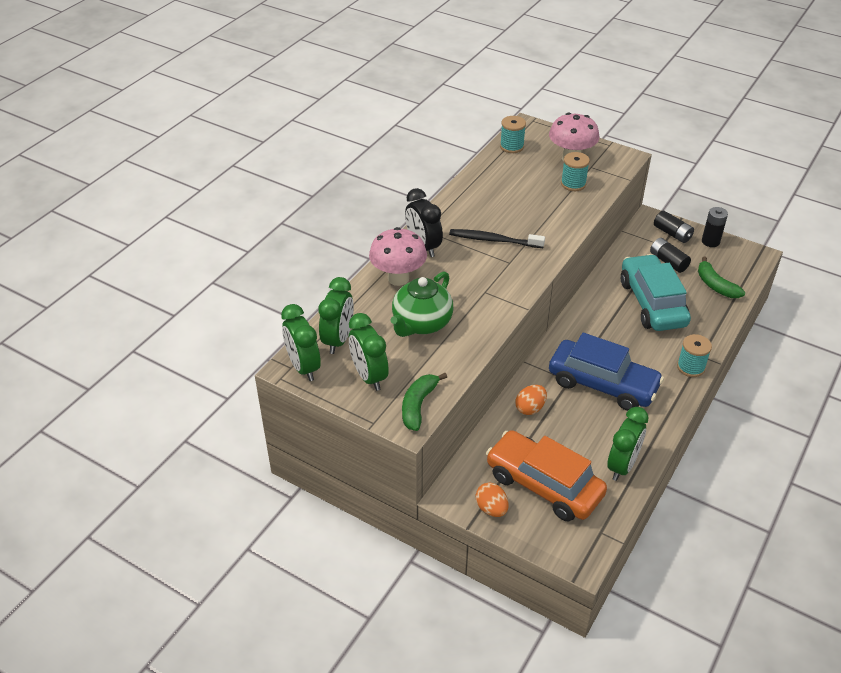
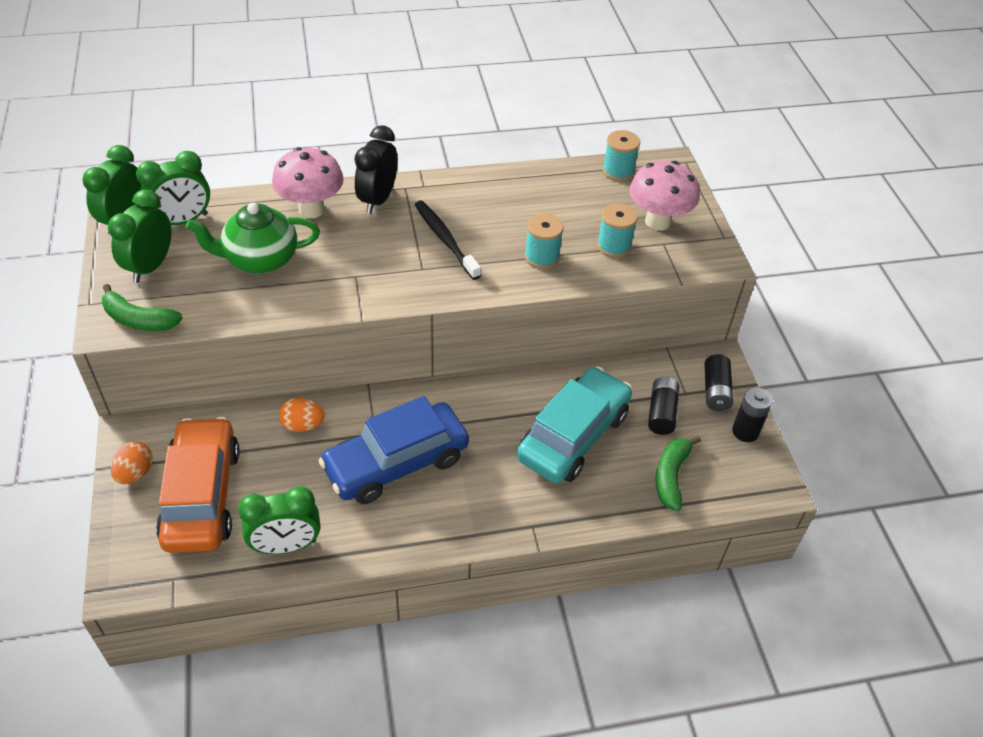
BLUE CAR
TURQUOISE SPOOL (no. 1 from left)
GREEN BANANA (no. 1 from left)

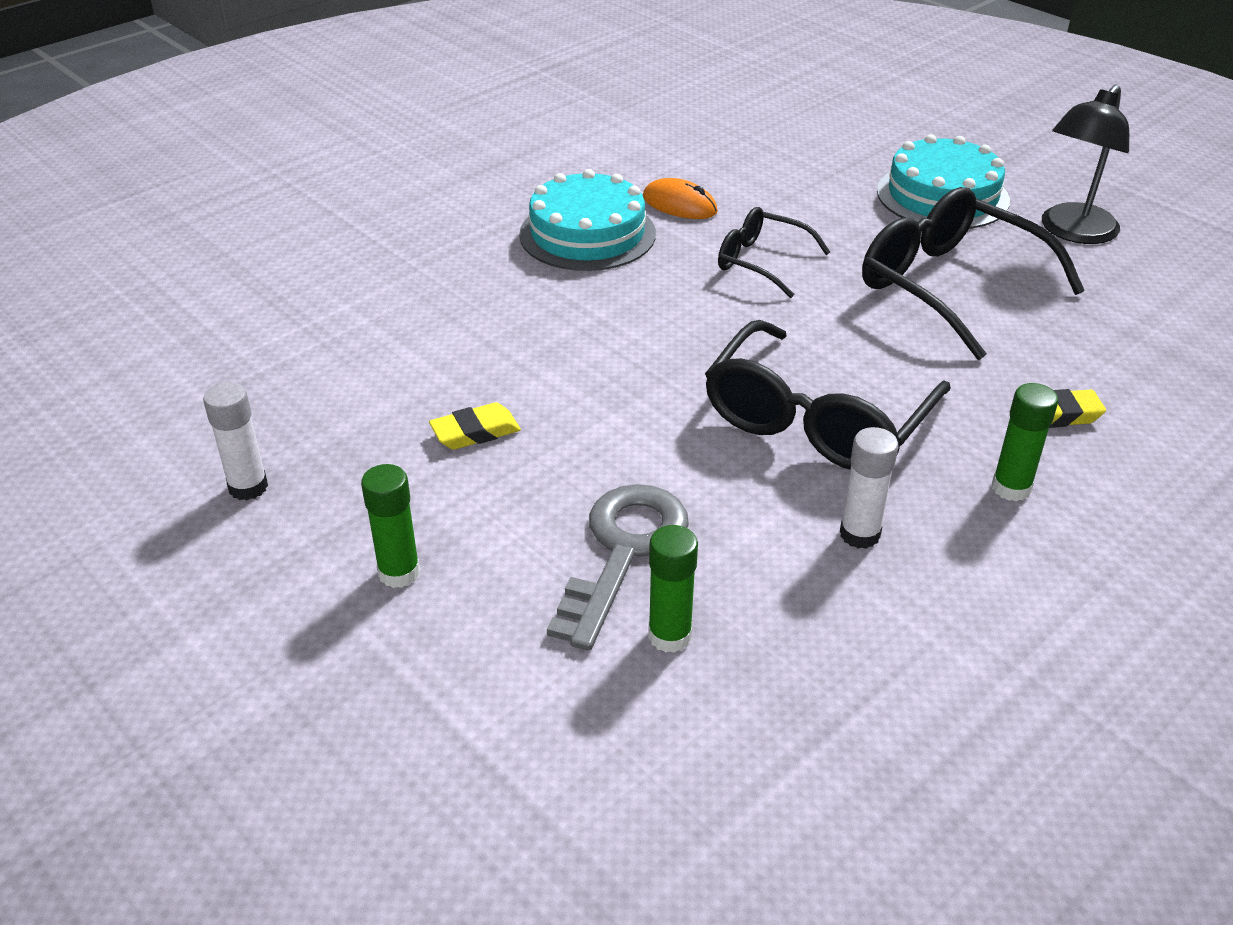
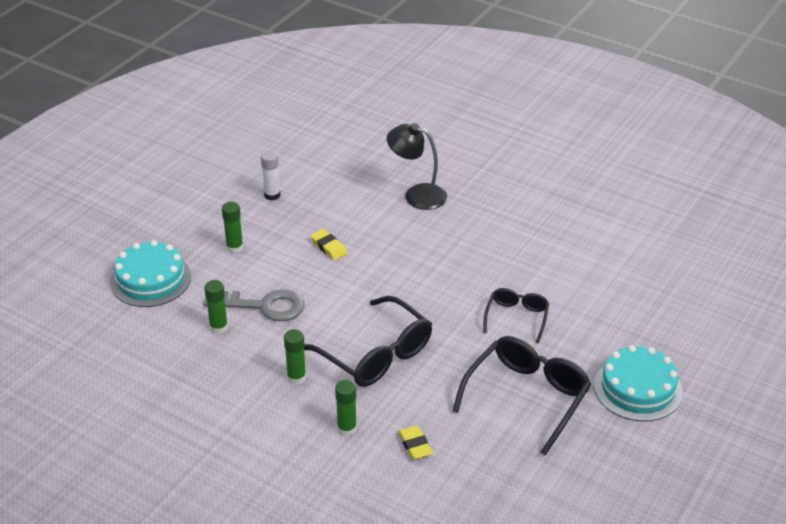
BLACK LAMP
TURQUOISE CAKE (no. 1 from left)
ORANGE MOUSE
BLACK GLASSES (no. 1 from left)
GREEN GLUE STICK (no. 3 from left)

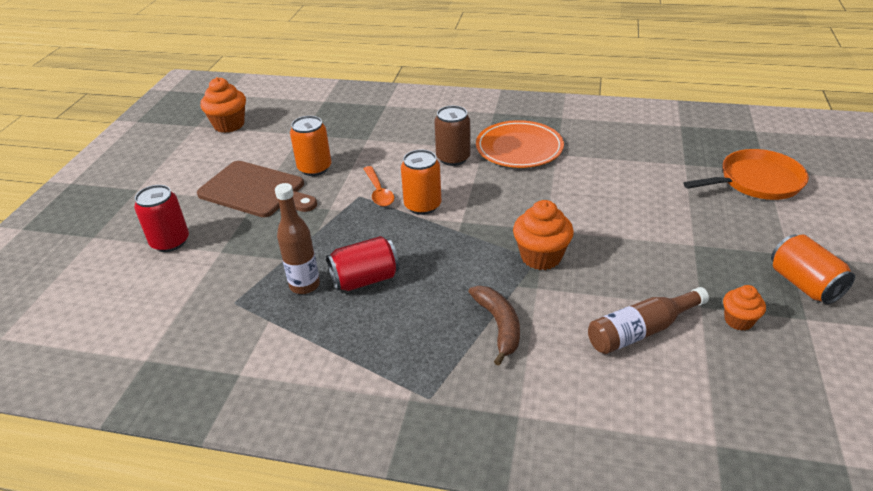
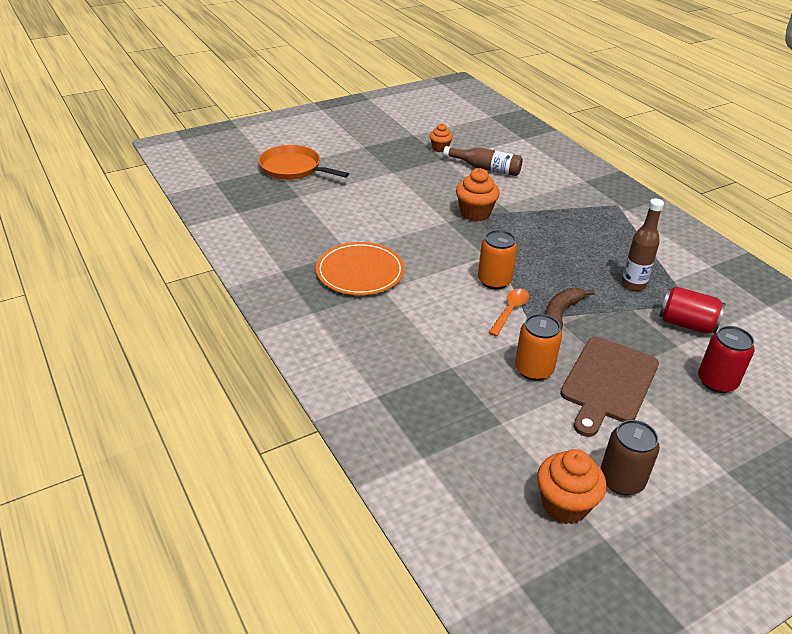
BROWN CAN
BROWN CUTTING BOARD
ORANGE CAN (no. 3 from left in the first image)
RED CAN (no. 1 from left)
BROWN BANANA

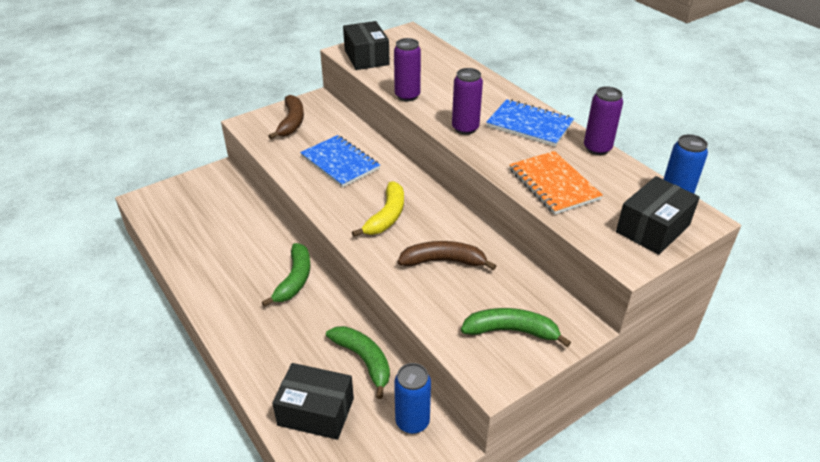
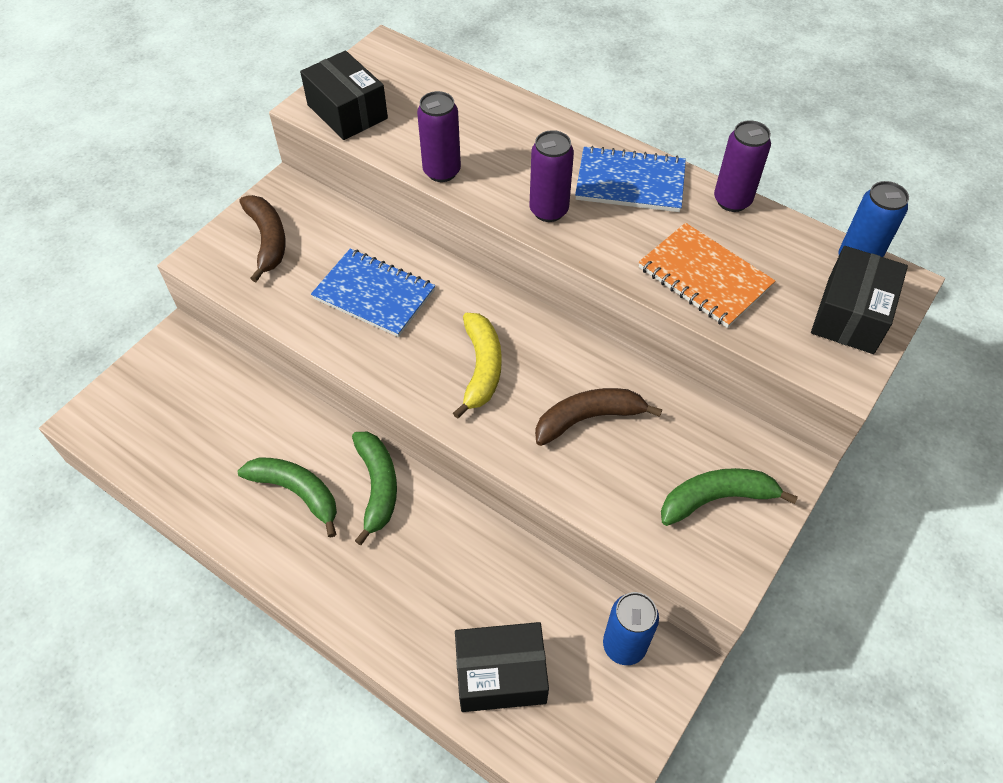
GREEN BANANA (no. 1 from left)

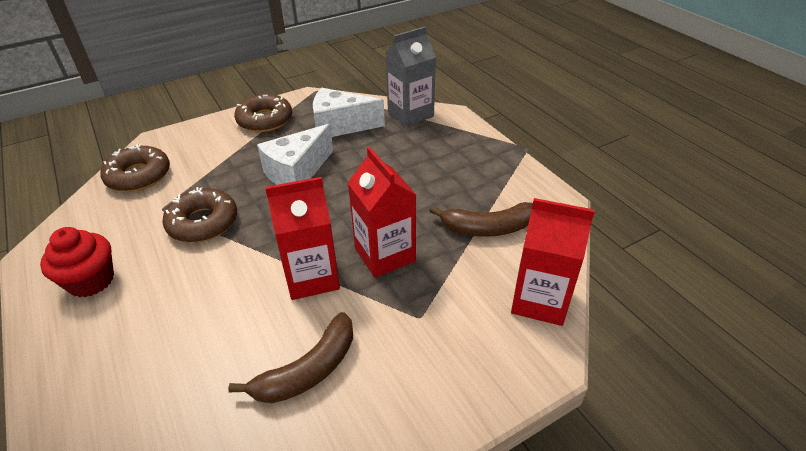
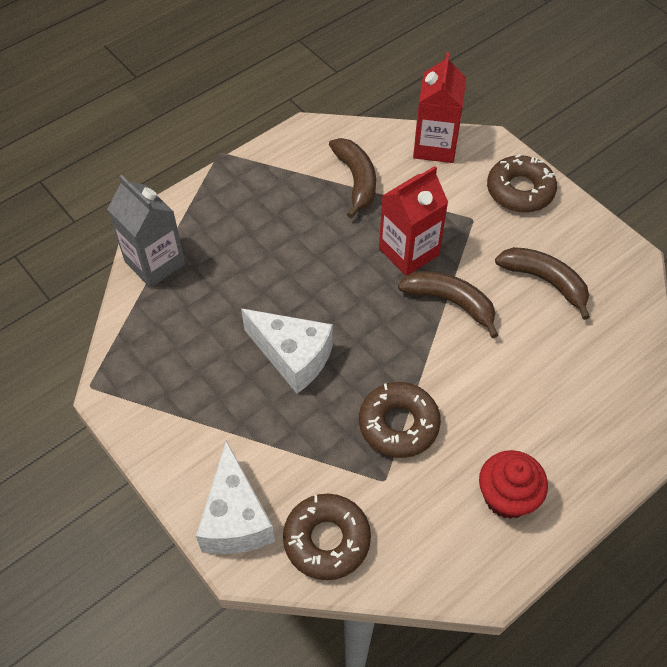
WHITE CHEESE (no. 1 from left)
BROWN DONUT (no. 3 from left)
BROWN BANANA (no. 2 from left)

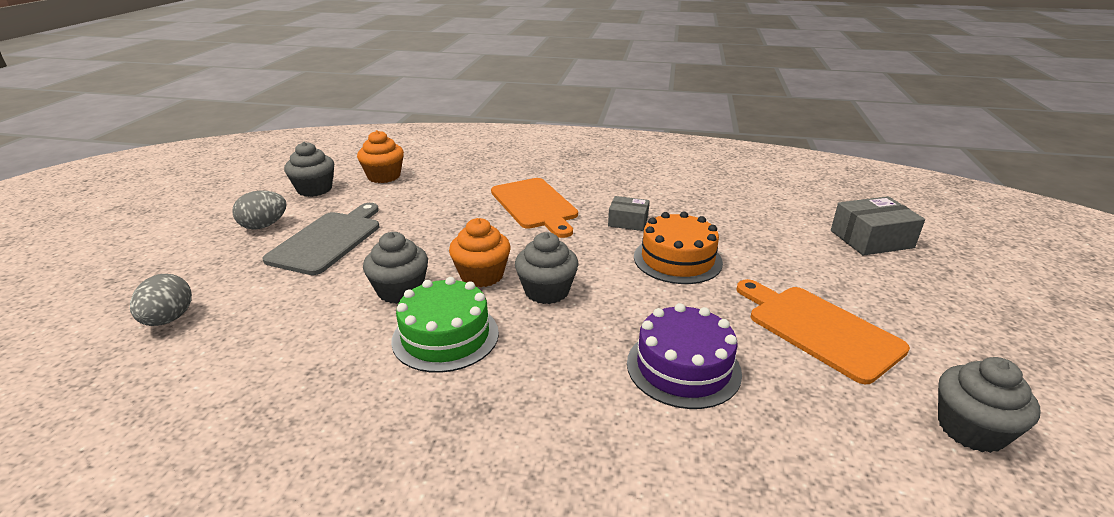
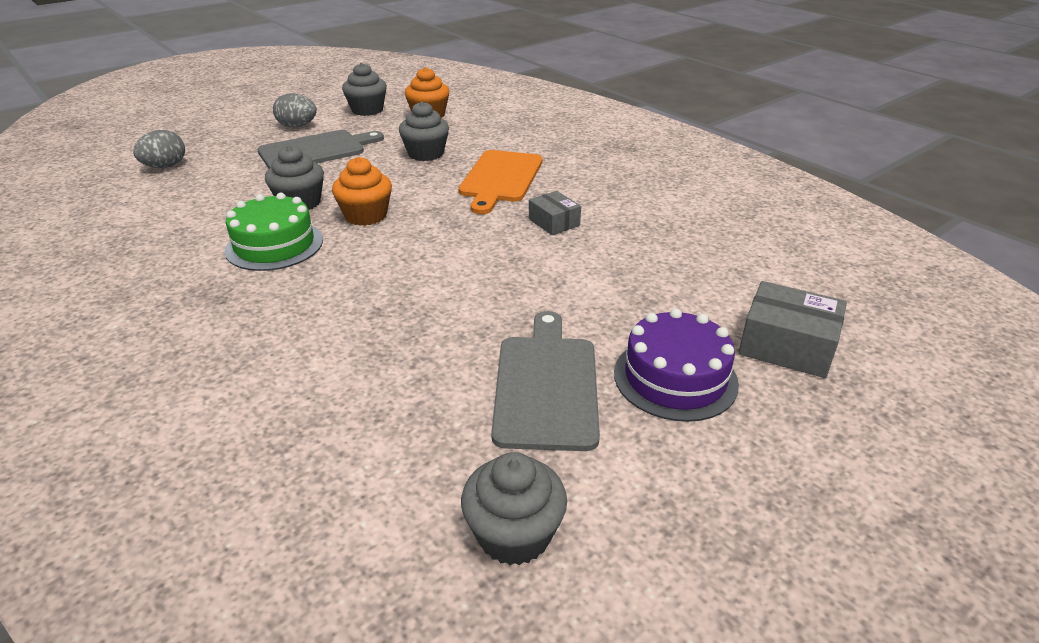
ORANGE CAKE
GREY CUPCAKE (no. 3 from left)
GREY CUTTING BOARD (no. 2 from left)
PURPLE CAKE

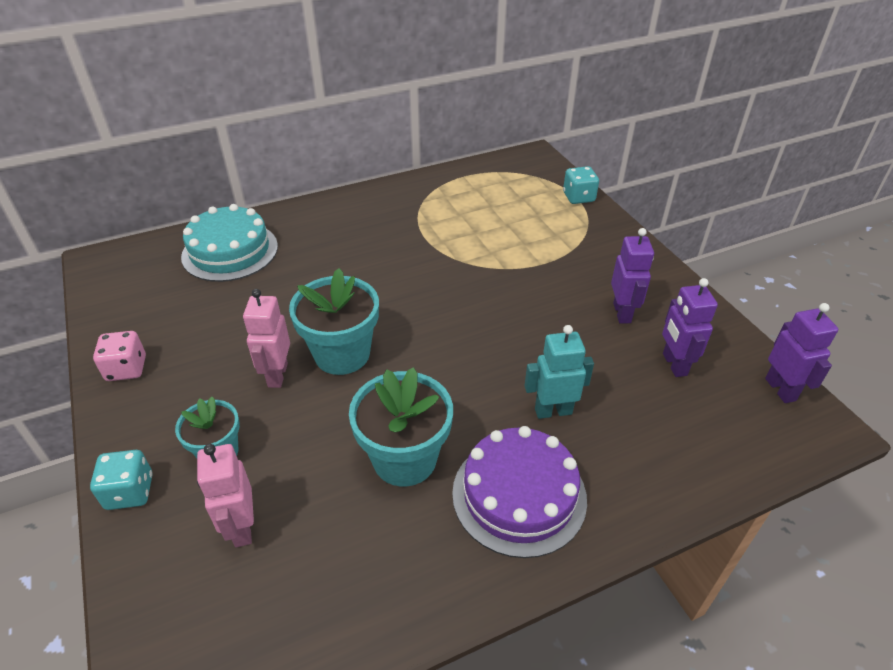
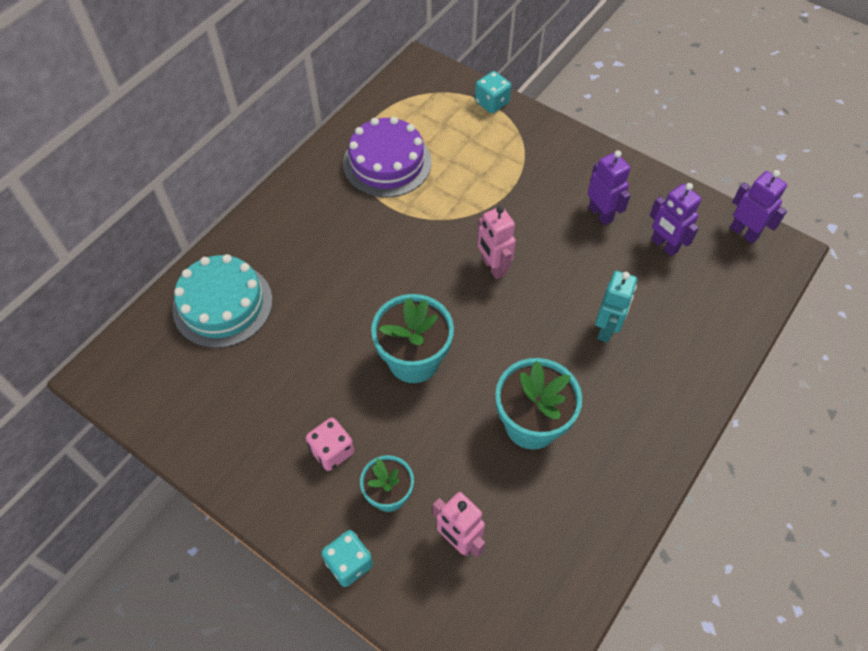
PINK ROBOT (no. 2 from left)
TURQUOISE ROBOT
PINK DICE
PURPLE CAKE

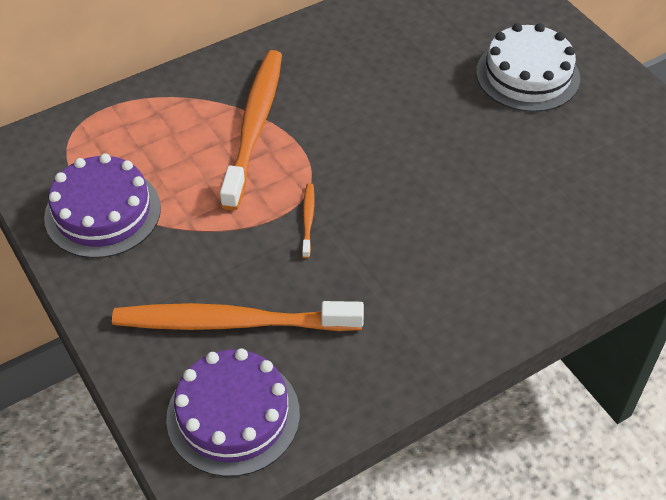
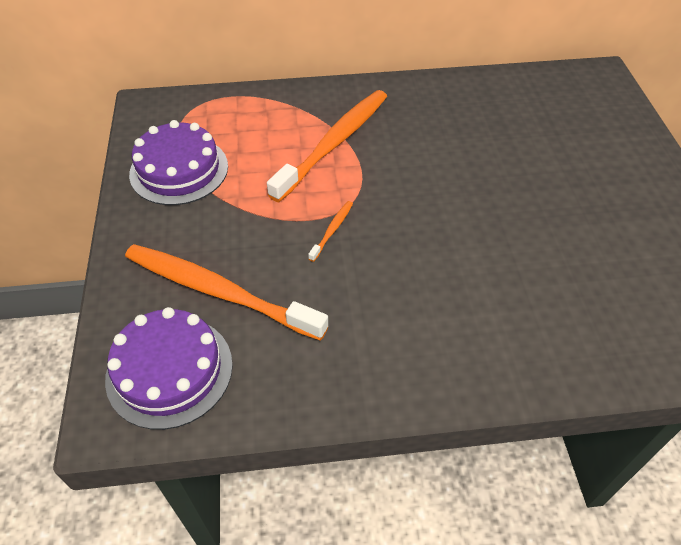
WHITE CAKE

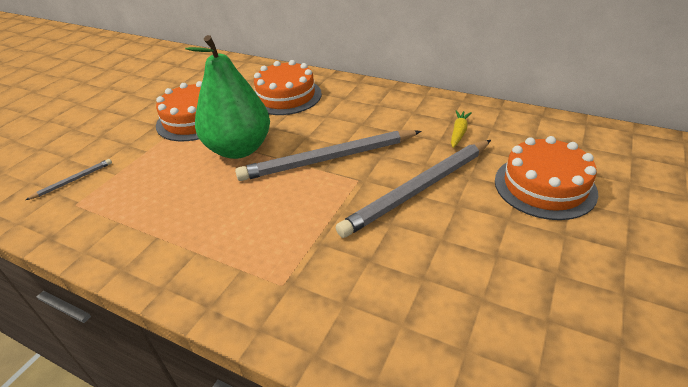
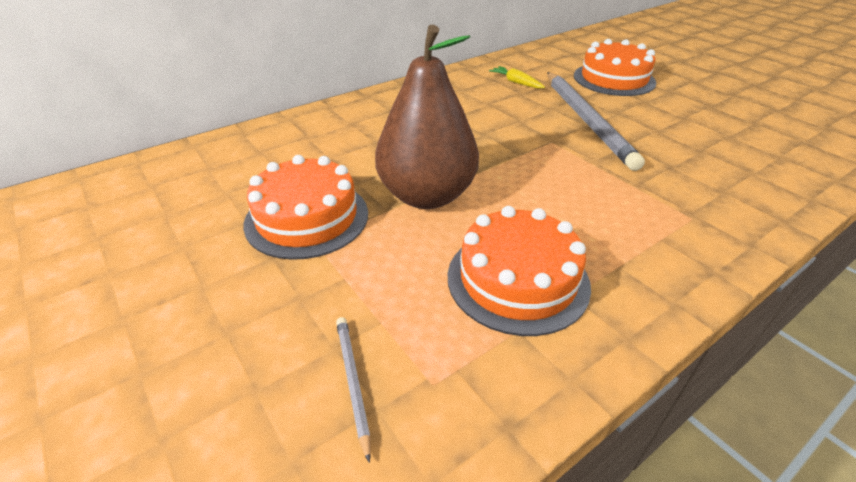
BROWN PEAR
ORANGE CAKE (no. 2 from left)
GREY PENCIL (no. 2 from left in the first image)

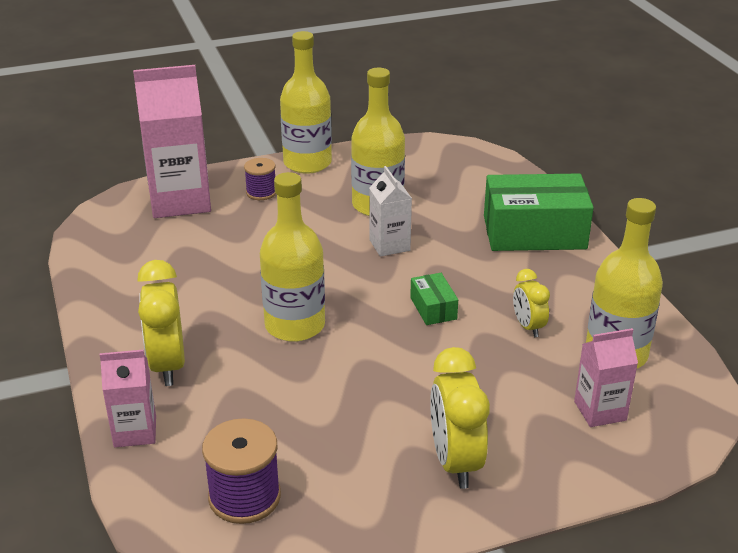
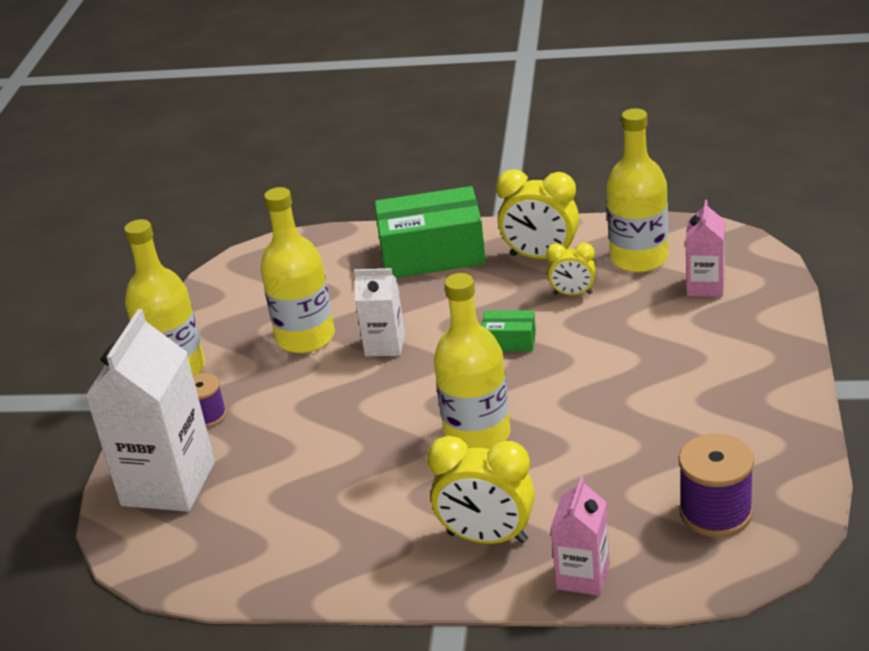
WHITE CARTON (no. 1 from left)
GREEN BOX (no. 1 from left)
YELLOW CLOCK (no. 2 from left)

